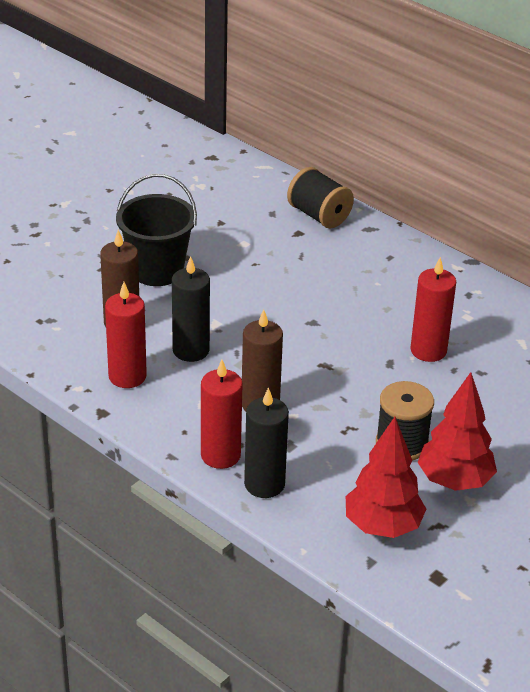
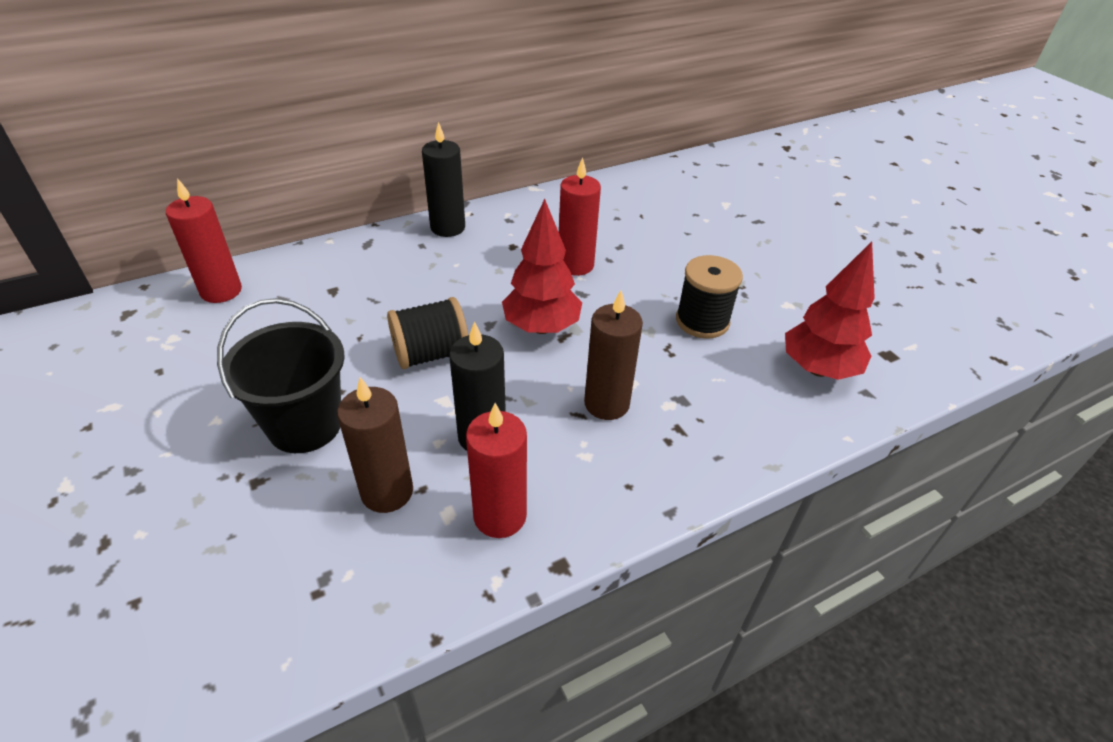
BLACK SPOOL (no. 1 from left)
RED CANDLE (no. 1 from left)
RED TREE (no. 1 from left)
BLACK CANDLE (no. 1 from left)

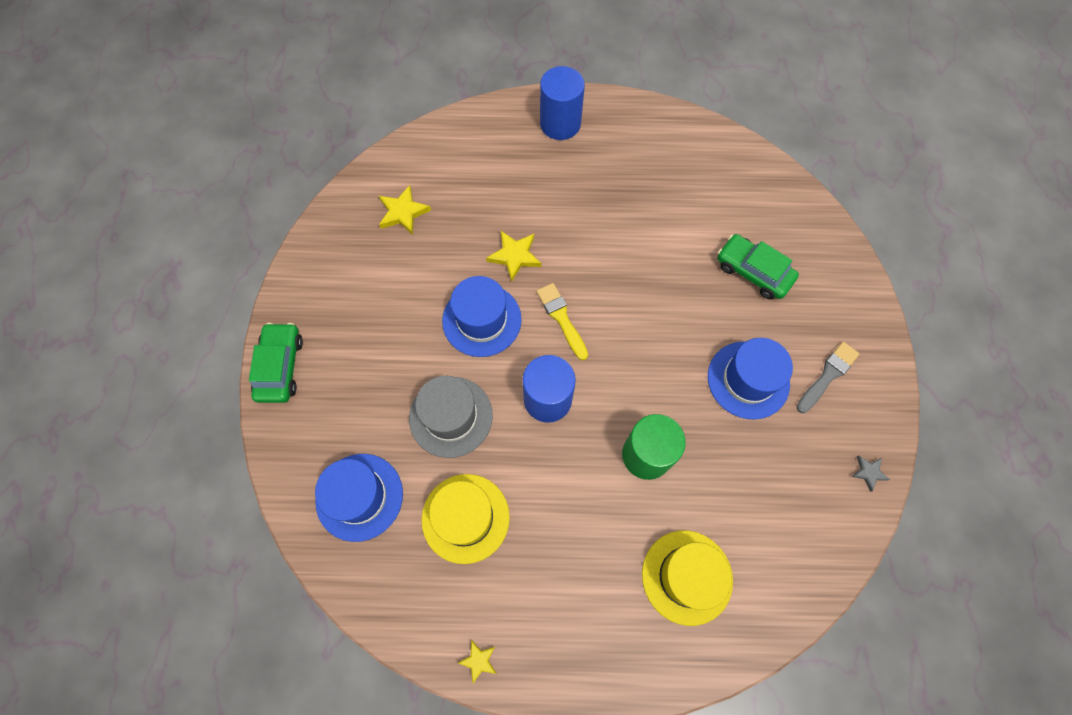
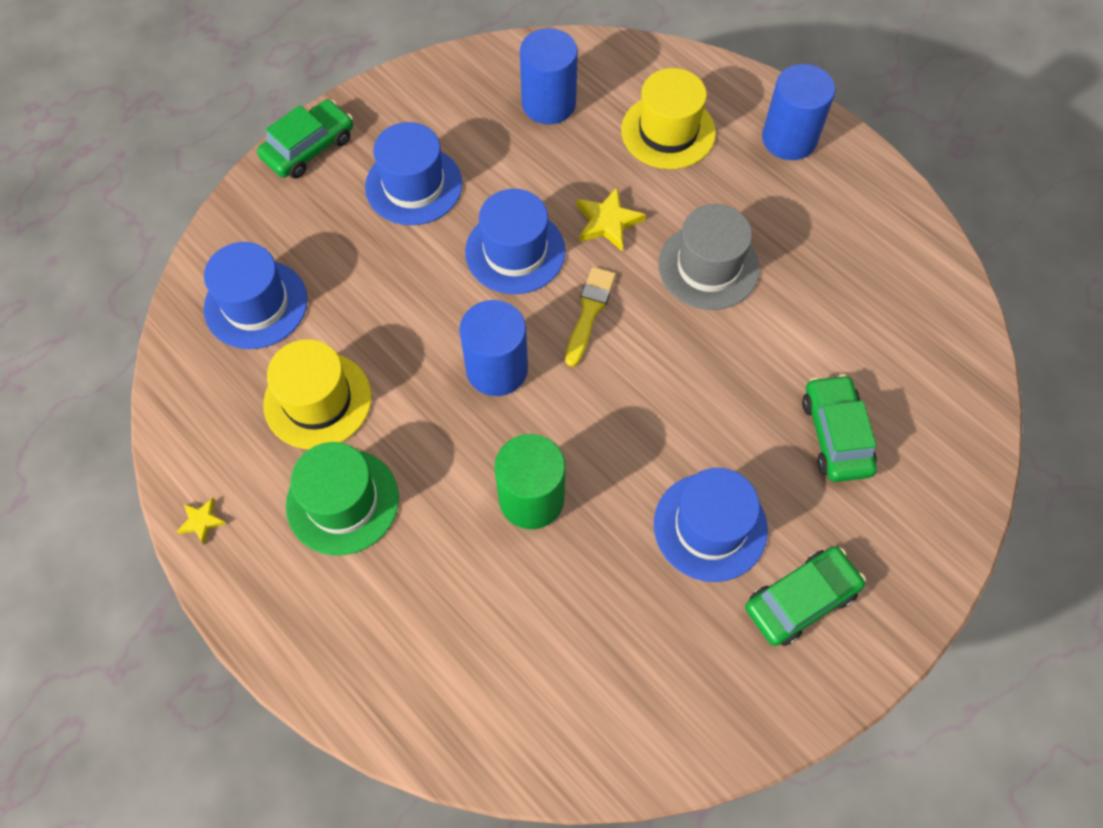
BLUE CYLINDER (no. 2 from left)
GREEN CAR (no. 2 from left)
GREY HAT
GREY STAR
YELLOW HAT (no. 2 from left)
BLUE HAT (no. 2 from left)
GREEN HAT

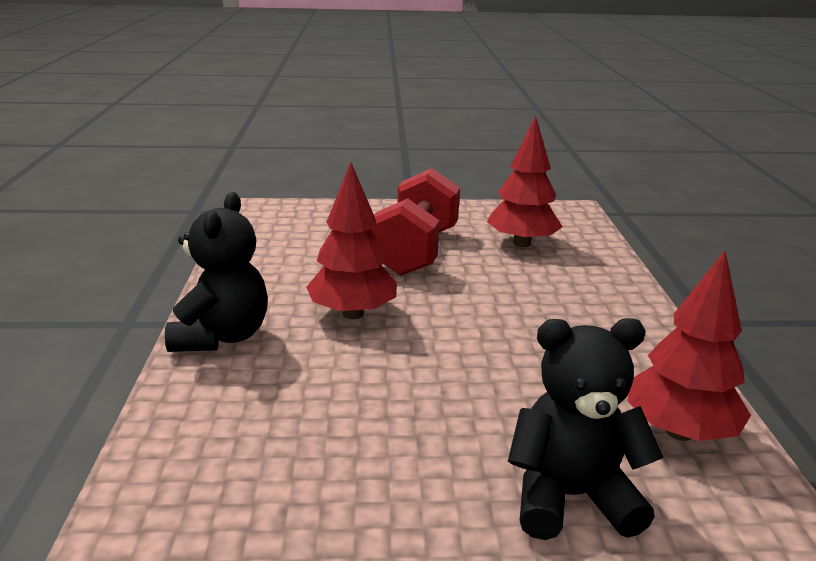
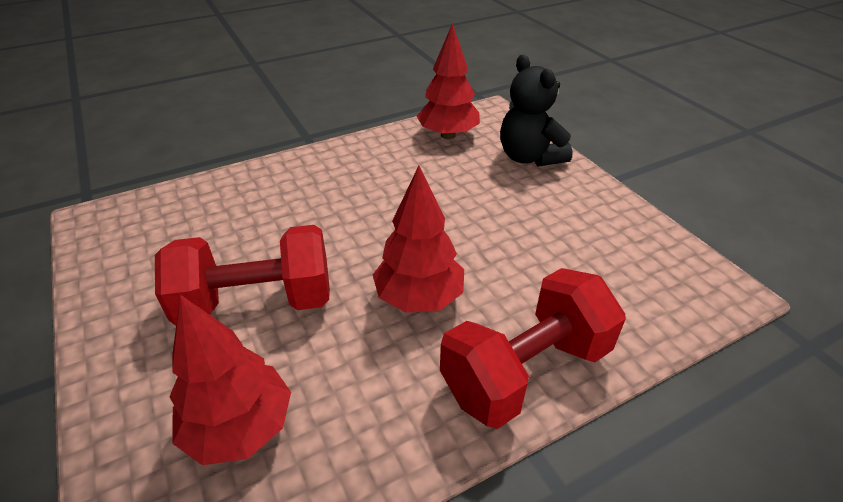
RED TREE (no. 1 from left)
RED DUMBBELL (no. 2 from left)

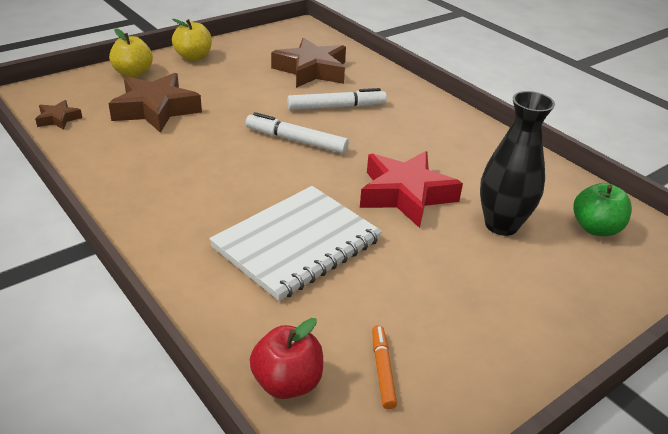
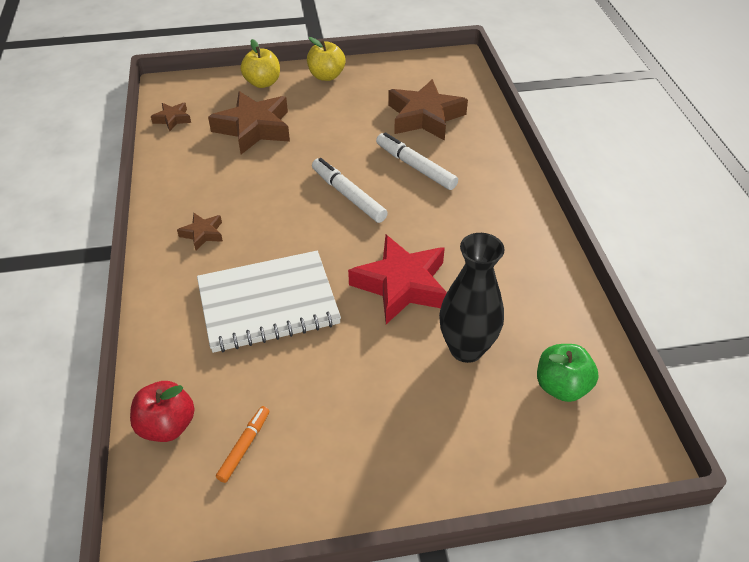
WHITE MARKER (no. 2 from left)
BROWN STAR (no. 2 from left)

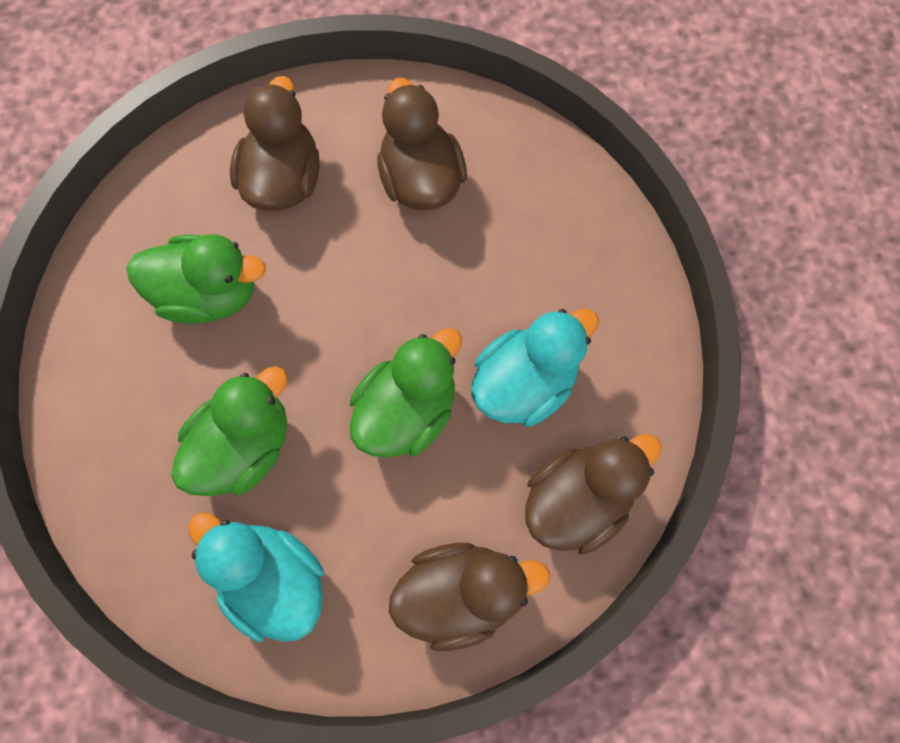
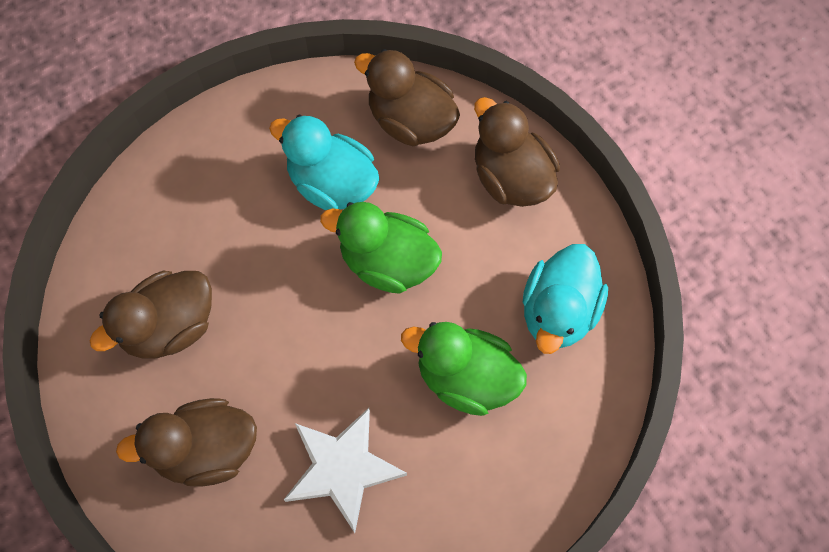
WHITE STAR

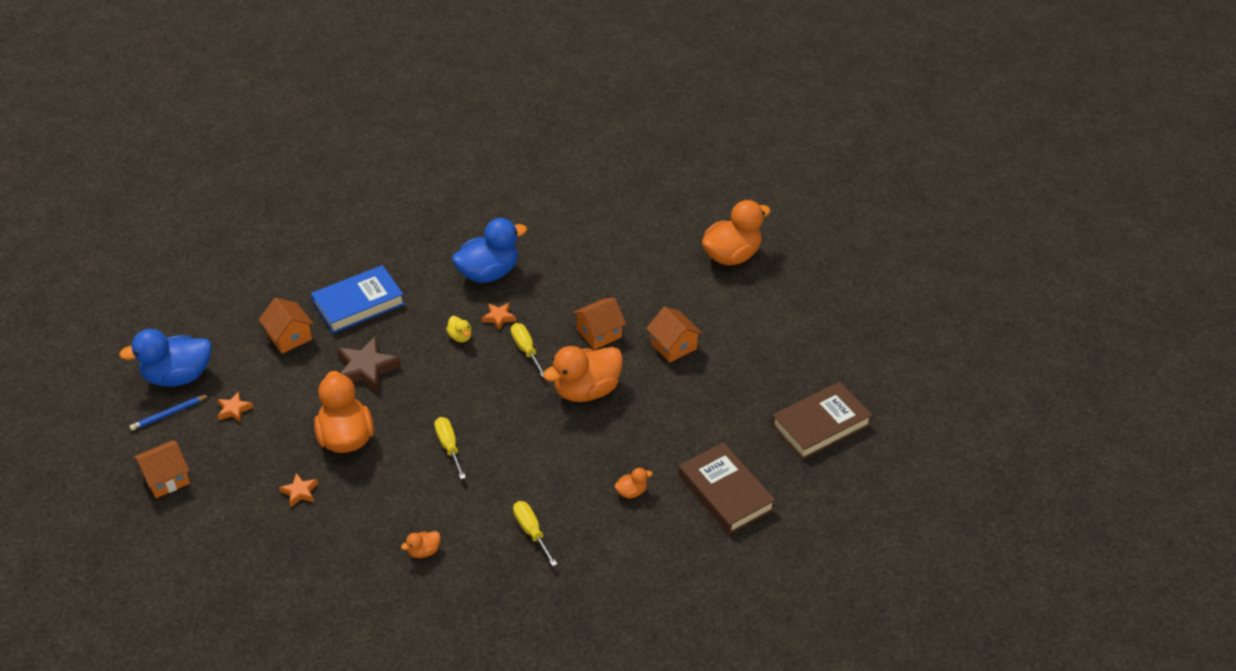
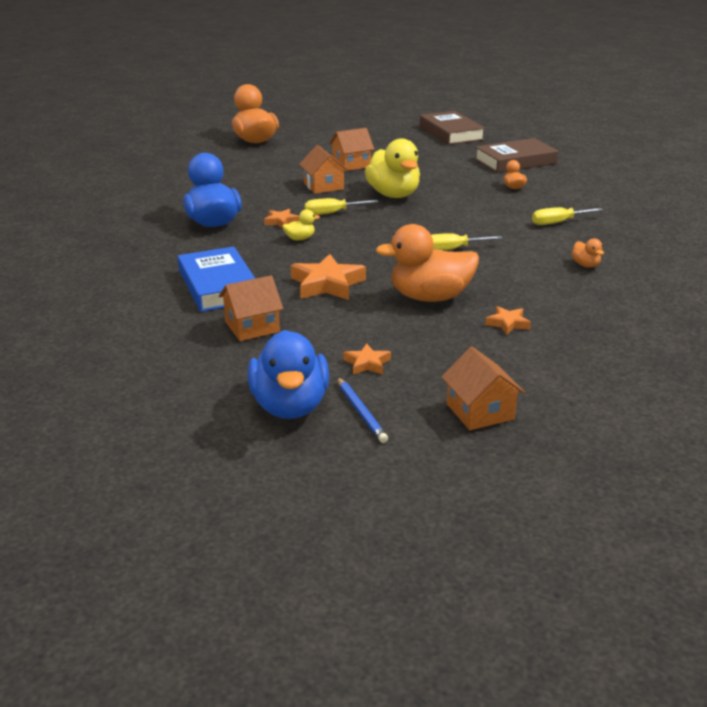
ORANGE STAR (no. 2 from left)
YELLOW DUCK (no. 2 from left)

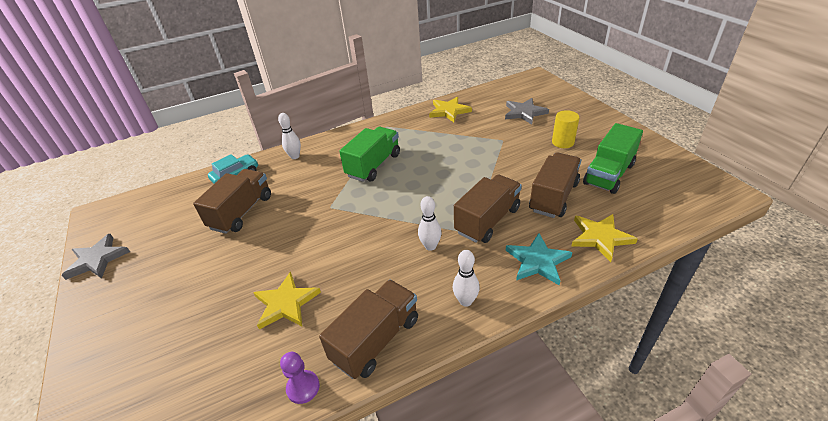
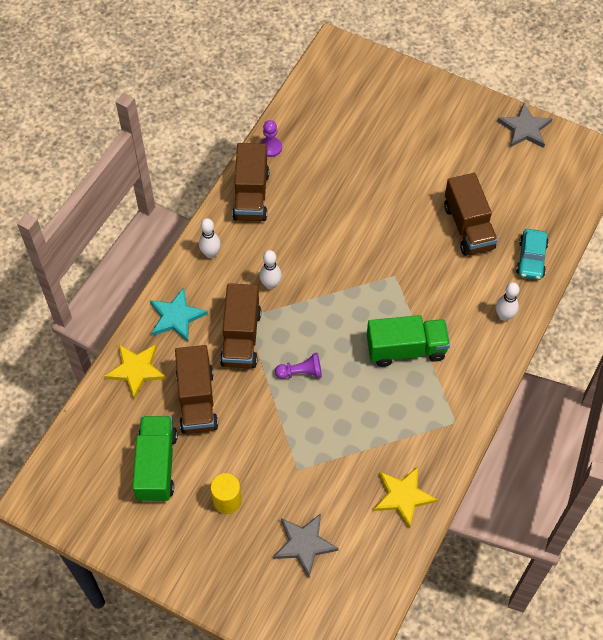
GREEN TRUCK (no. 2 from left)
YELLOW STAR (no. 1 from left in the first image)
PURPLE PAWN (no. 2 from left)

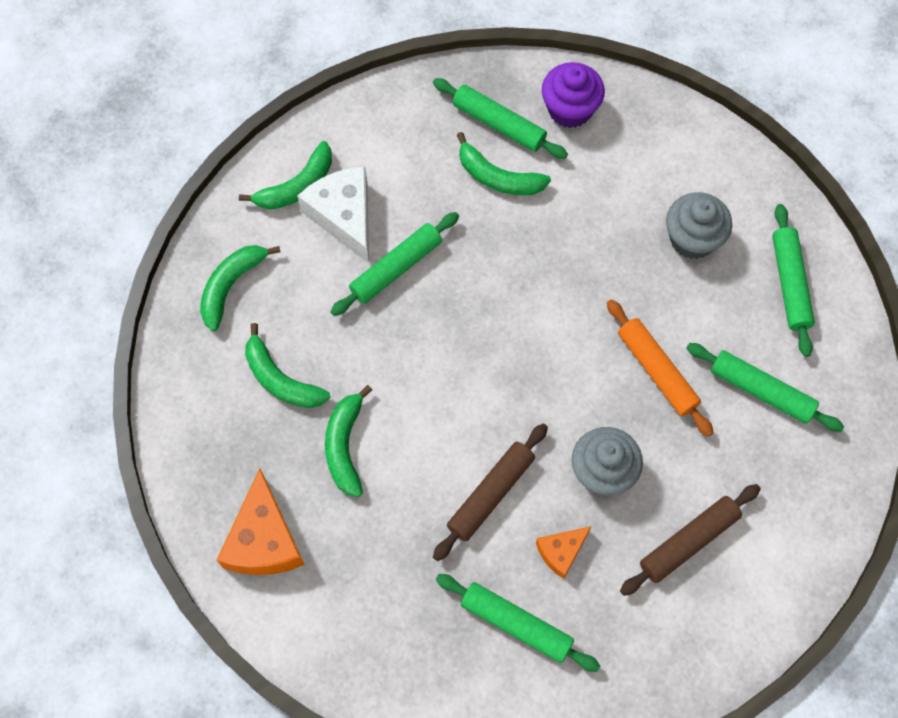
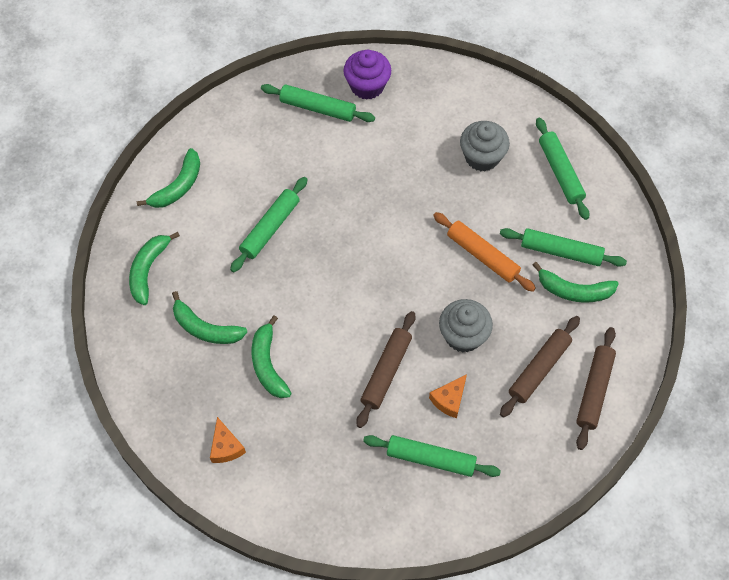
GREEN BANANA (no. 5 from left)
WHITE CHEESE
ORANGE CHEESE (no. 1 from left)
BROWN ROLLING PIN (no. 3 from left)

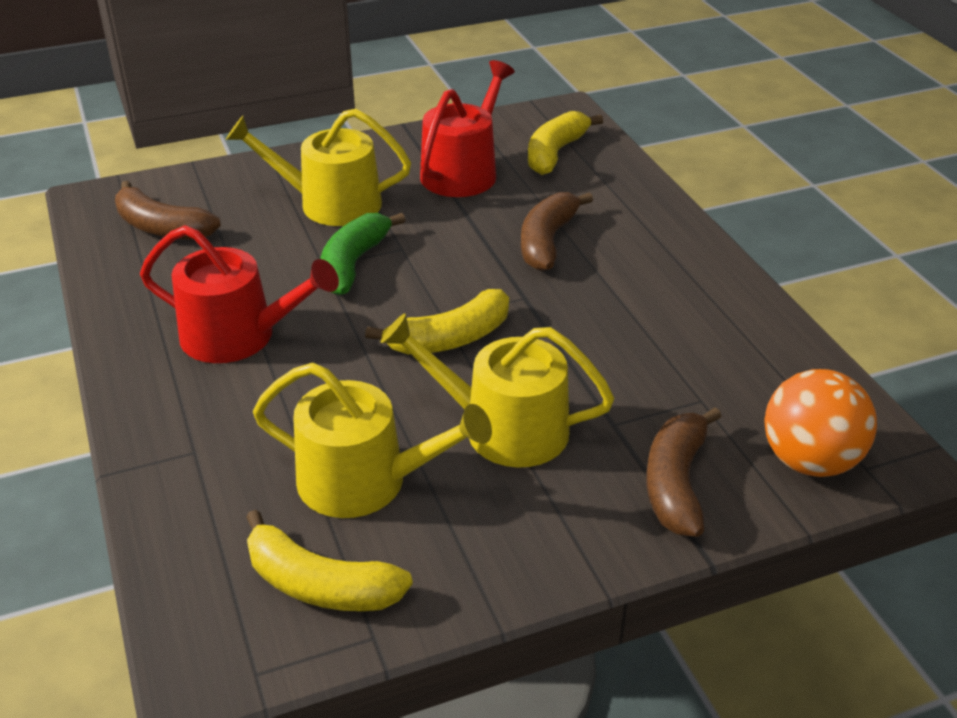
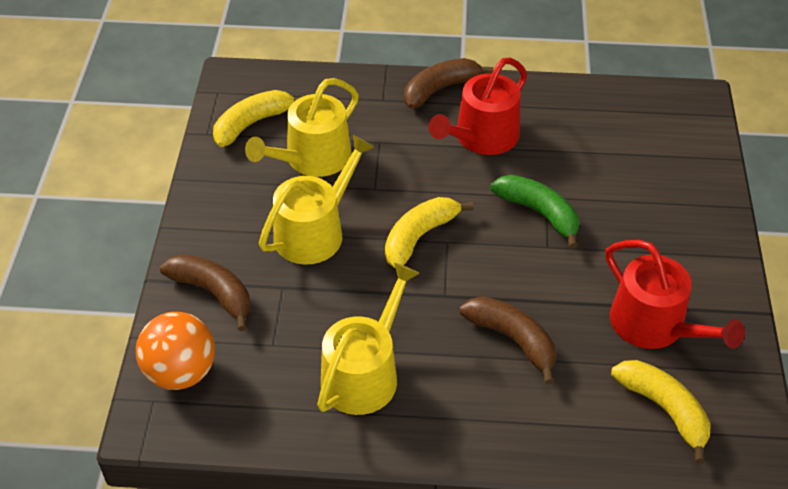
YELLOW WATERING CAN (no. 3 from left)
BROWN BANANA (no. 2 from left)
YELLOW BANANA (no. 2 from left)

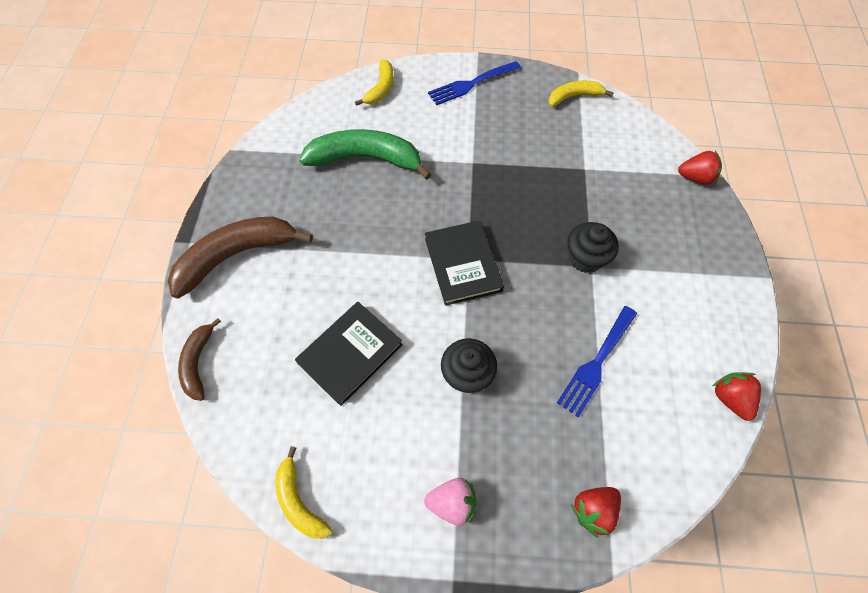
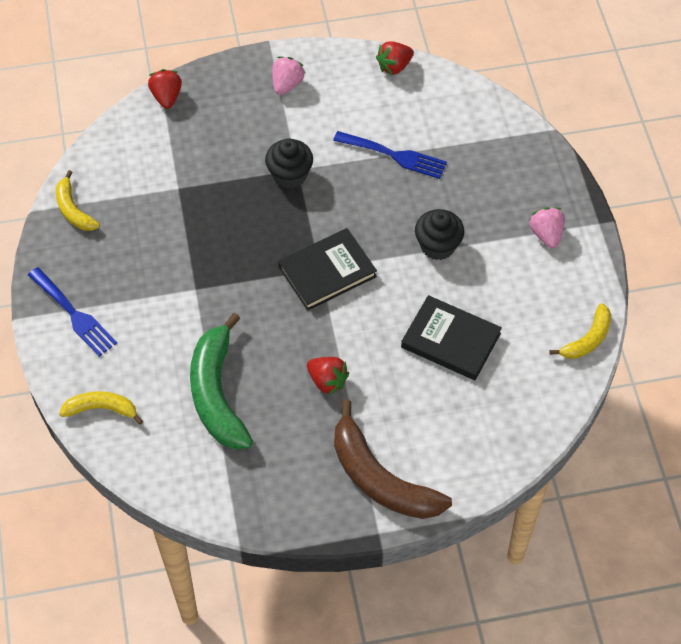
BROWN BANANA (no. 1 from left in the first image)
RED STRAWBERRY (no. 2 from left)
PINK STRAWBERRY (no. 1 from left)

